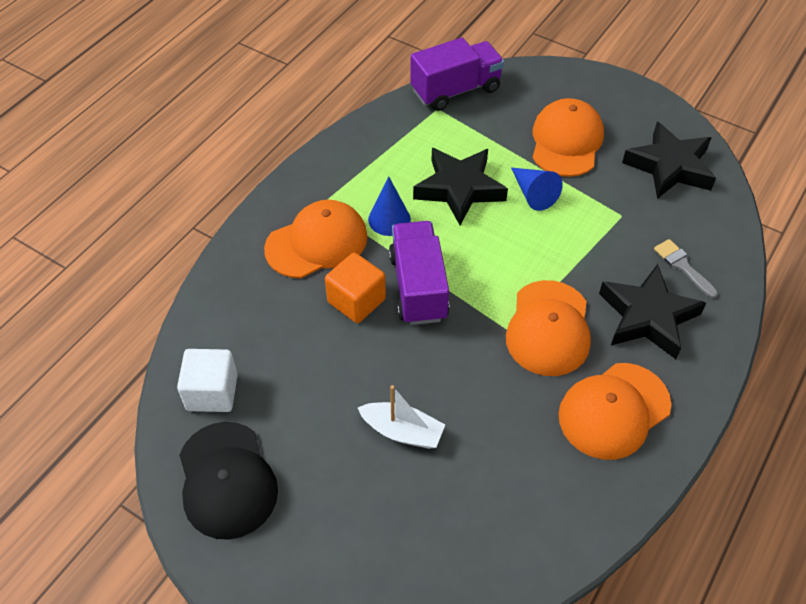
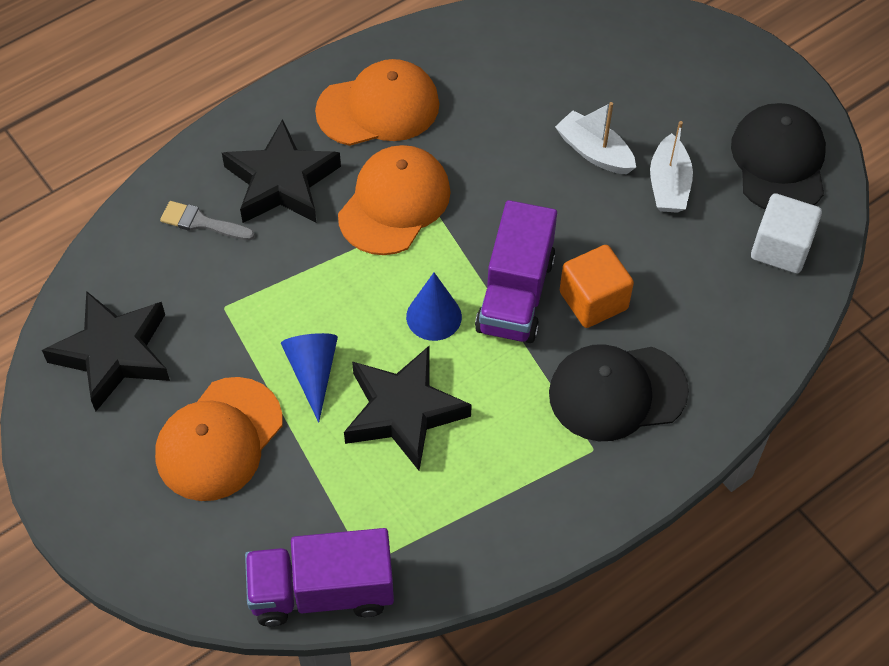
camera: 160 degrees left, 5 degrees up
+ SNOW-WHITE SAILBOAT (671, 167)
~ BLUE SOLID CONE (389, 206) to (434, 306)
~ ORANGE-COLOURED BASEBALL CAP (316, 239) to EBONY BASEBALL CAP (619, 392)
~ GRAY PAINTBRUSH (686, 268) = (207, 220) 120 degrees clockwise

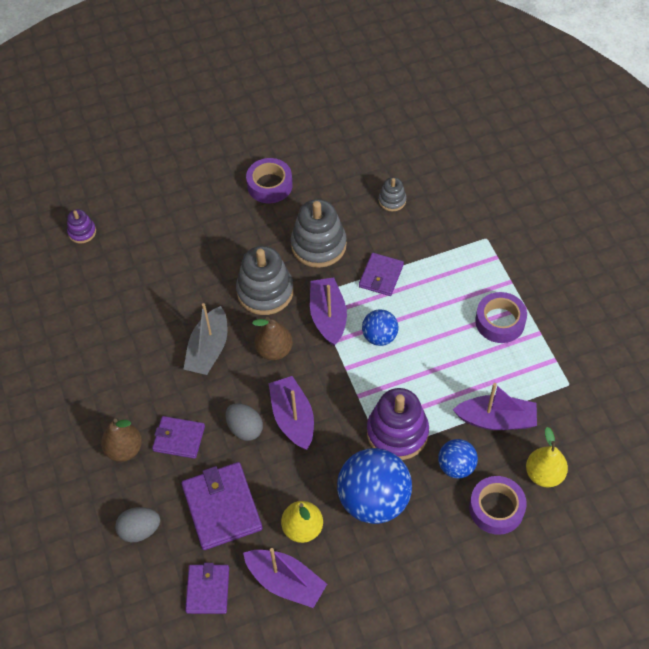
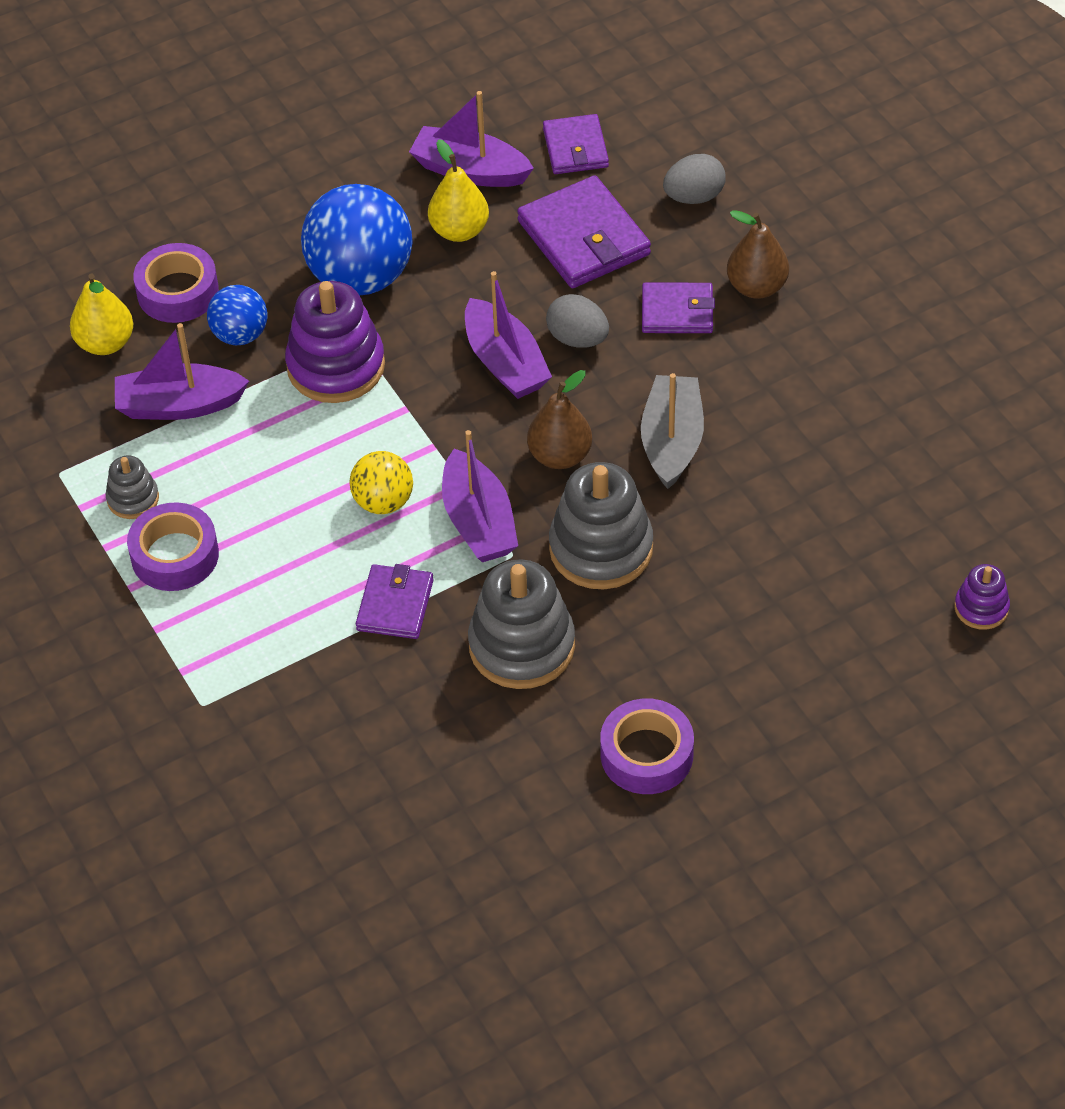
camera: 170 degrees right, 5 degrees down
~ GRAY STACKING TOY (392, 194) to (132, 487)
~ BLUE BALL (380, 328) to GOLDEN BALL (381, 482)

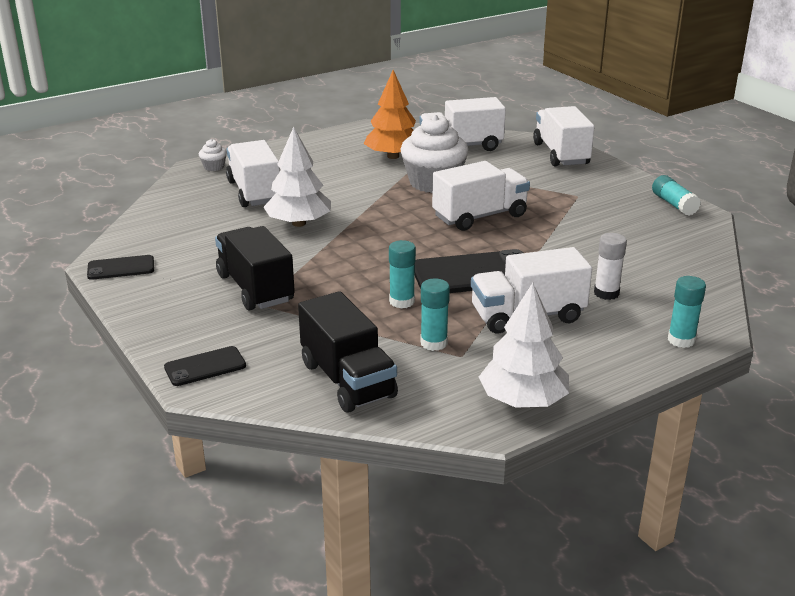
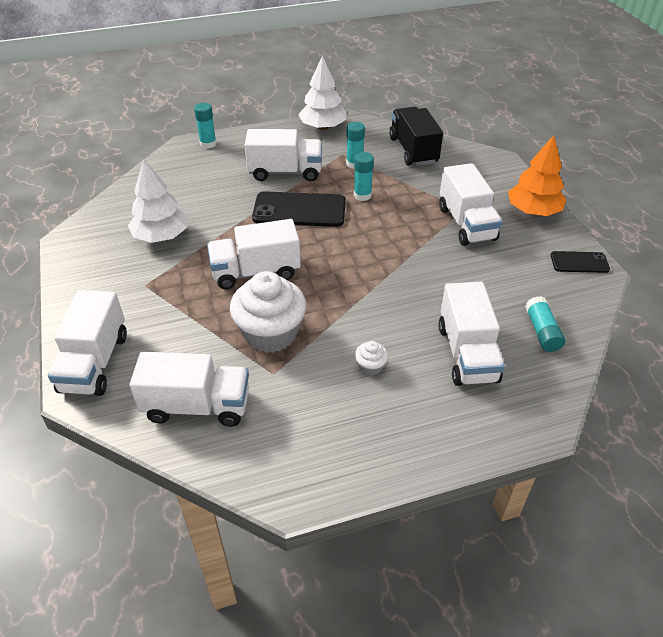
camera: 165 degrees left, 15 degrees up
- EBONY MOBILE PHONE (205, 366)
- SNOW-WHITE GLUE (610, 266)
~ SNOW-WHITE FAIRY CAKE (213, 155) to (371, 358)
~ SNOW-WHITE FIR TREE (297, 177) to (158, 201)
~ ORANGE-COLOURED FIR TREE (390, 114) to (537, 175)
~ AQUA GLUE (676, 195) to (545, 324)
~ EBONY LORRY (255, 268) to SNOW-WHITE LORRY (470, 204)

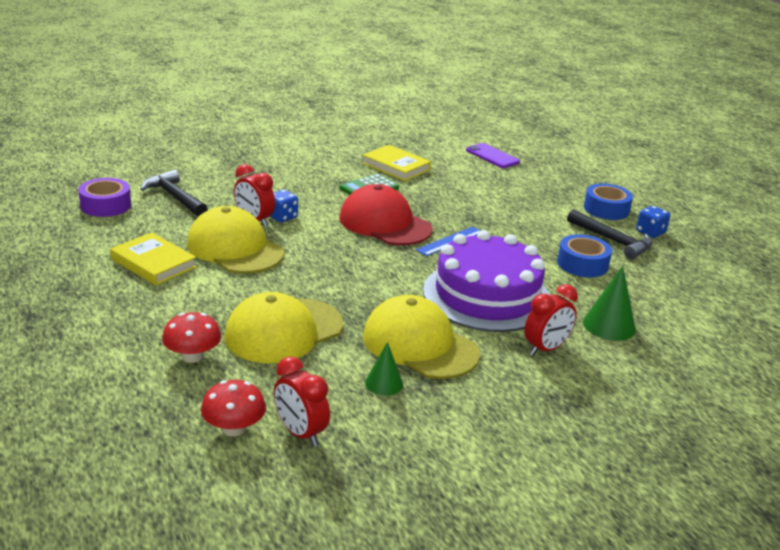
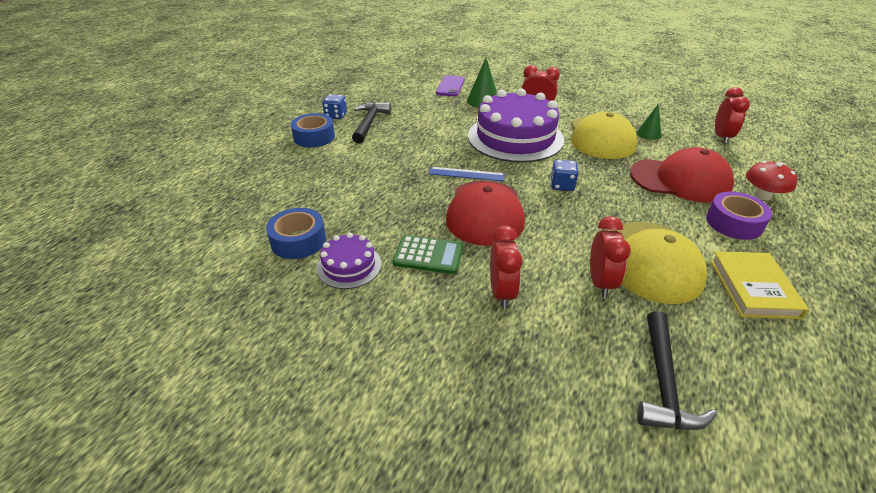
camera: 125 degrees left, 10 degrees up
- SCARLET FUNGUS (233, 408)
+ SCARLET BEDSIDE CLOCK (506, 267)
~ VIOLET TAPE (105, 197) to (739, 216)
~ BLUE DIE (284, 205) to (565, 175)
~ VIOLET MOBILE PHONE (493, 155) to (450, 85)
~ BLUE TAPE (584, 255) to (296, 233)
~ GOLDEN HARDCOVER (396, 163) to VIOLET CAKE (349, 260)
~ GOLDEN BASEBALL CAP (283, 328) to SCARLET BASEBALL CAP (682, 175)

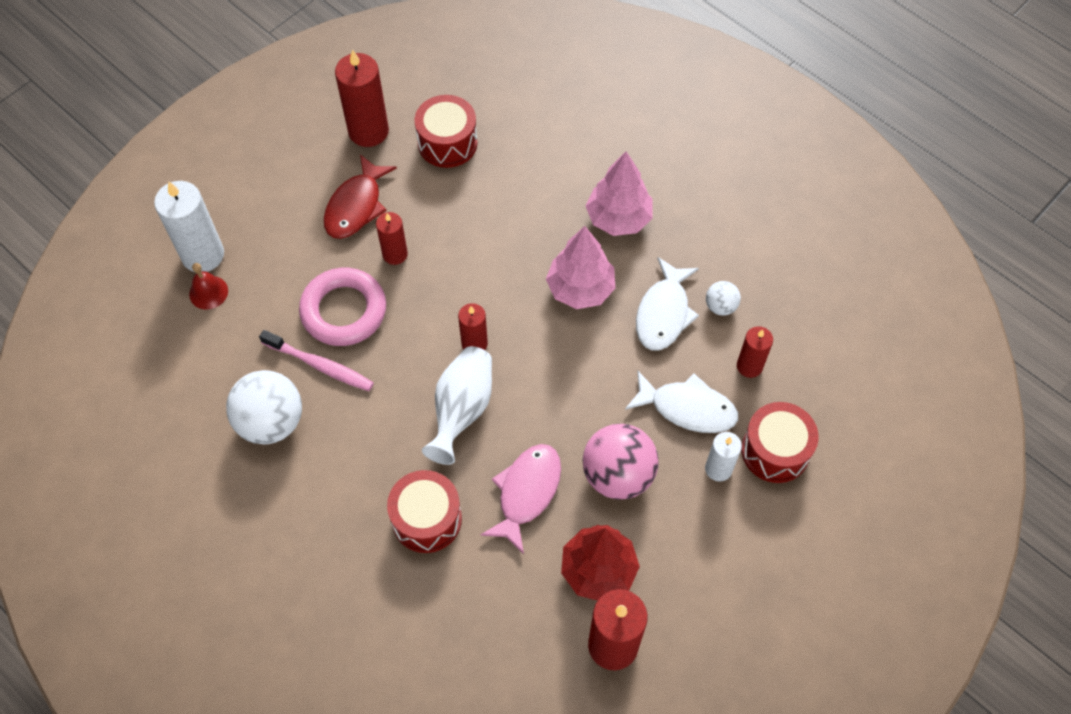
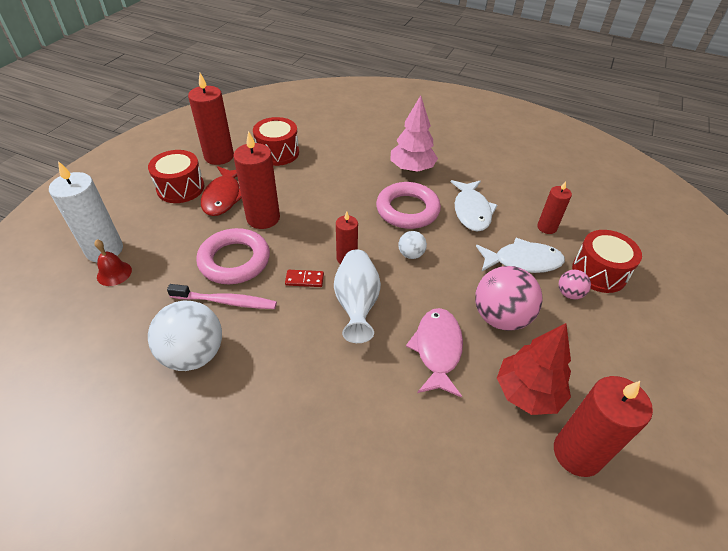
camera: 20 degrees left, 15 degrees down
+ SCARLET DOMINO TILE (304, 278)
~ SCARLET DRUM (424, 511) to (176, 176)
~ SNOW-WHITE BALL (723, 298) to (412, 245)
~ PINK FIR TREE (580, 267) to PINK RING (408, 205)
~ SNOW-WHITE PILLAR CANDLE (723, 457) to PINK BALL (575, 285)
~ SCARLET PILLAR CANDLE (392, 238) = (256, 180) x1.70

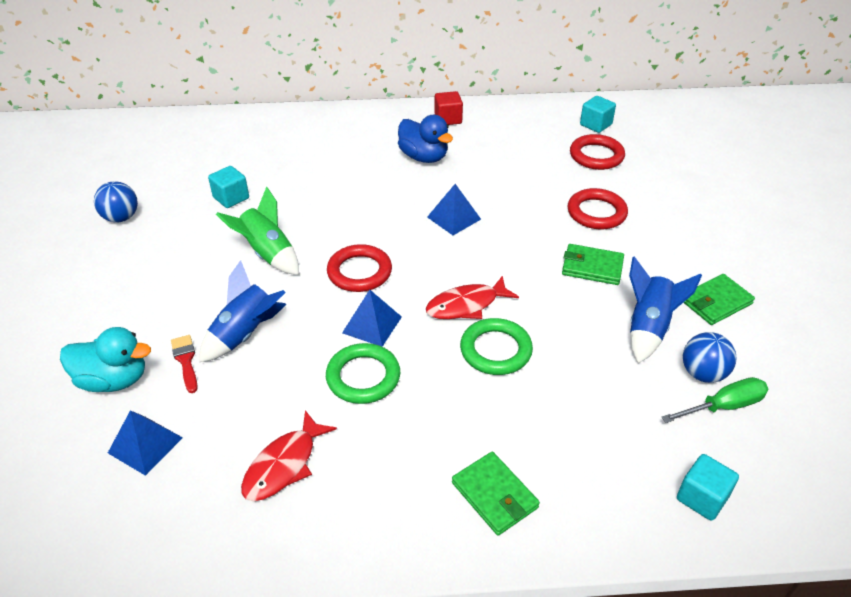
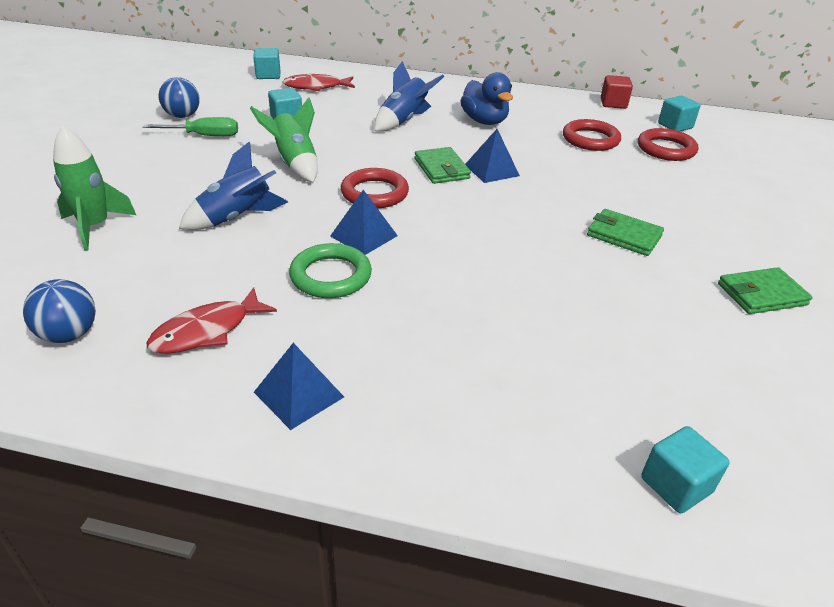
camera: 15 degrees right, 5 degrees down
- SCARLET PAINTBRUSH (184, 364)
- GREEN RING (496, 346)
+ AQUA CUBE (266, 63)
~ BLUE PYRAMID (145, 443) to (299, 386)
~ SCARLET FISH FIGURE (472, 297) to (318, 82)
~ SCARLET CUBE (448, 108) to (617, 92)
~ GREEN CARD WALLET (496, 494) to (442, 165)
~ SCARLET RING (598, 208) to (592, 135)
~ BLUE ROCKET (665, 309) to (409, 96)
~ GREEN HAND SCREWDRIVER (715, 400) to (190, 126)
~ BLUE BALL (709, 357) to (59, 311)
~ AQUA DUCK (105, 359) to GREEN ROCKET (94, 188)

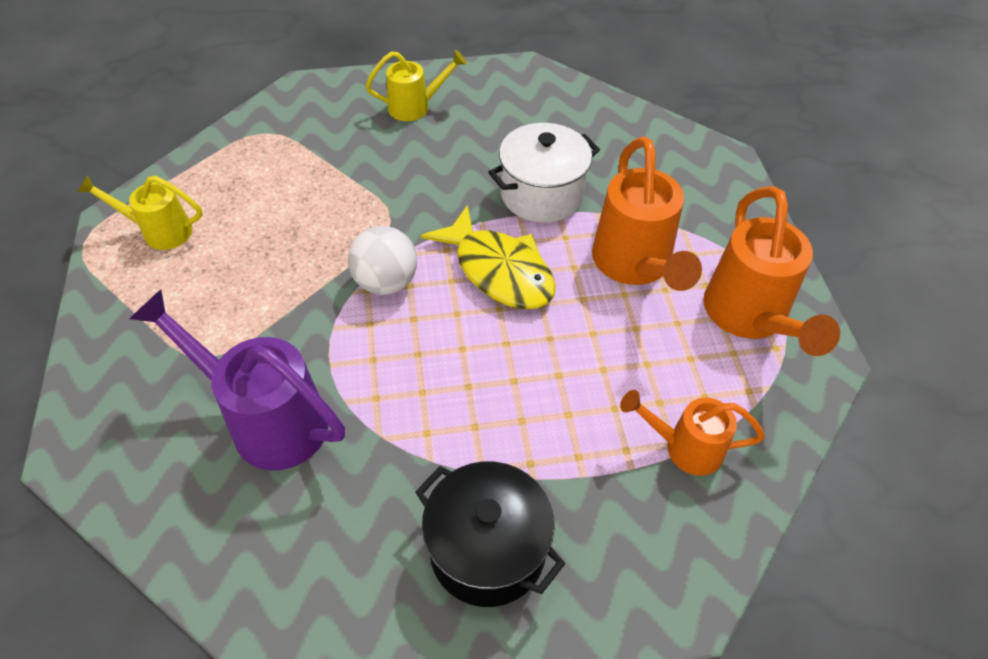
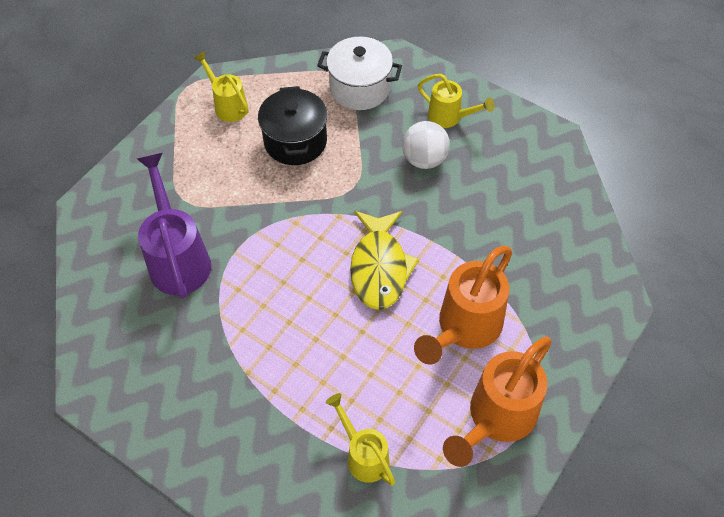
camera: 45 degrees right, 5 degrees up
~ SNOW-WHITE BALL (382, 260) to (426, 145)
~ EBONY COOKING POT (490, 534) to (293, 125)
~ SNOW-WHITE COOKING POT (544, 173) to (359, 73)
~ ORANGE-COLOURED WATERING POT (692, 433) to GOLDEN WATERING POT (360, 439)

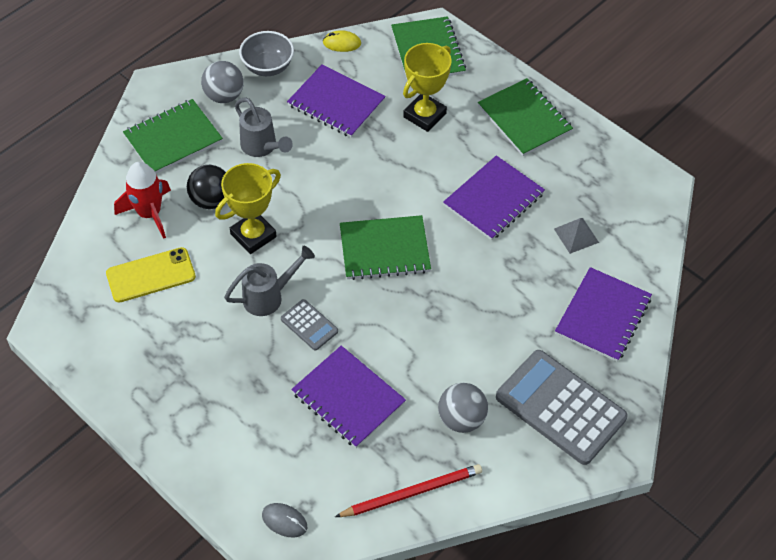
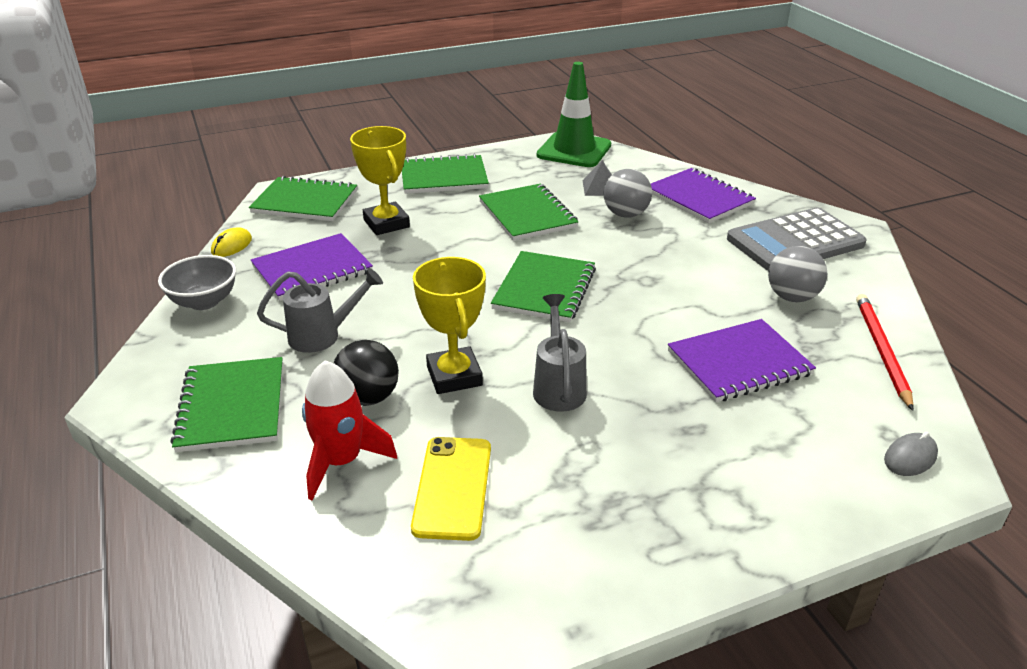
camera: 65 degrees left, 20 degrees down
- GRAY CALCULATOR (309, 325)
+ GREEN TRAFFIC CONE (574, 114)
~ GRAY BALL (222, 82) to (628, 193)
~ VIOLET NOTEPAD (494, 197) to GREEN NOTEPAD (528, 212)

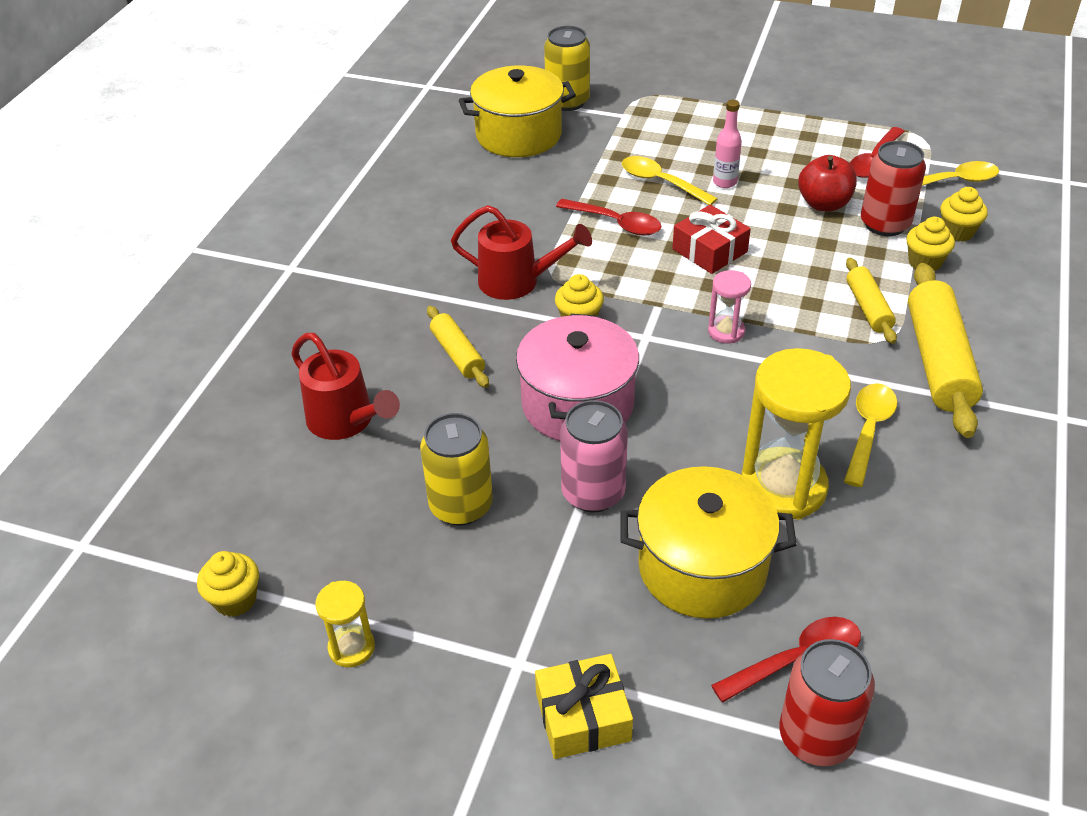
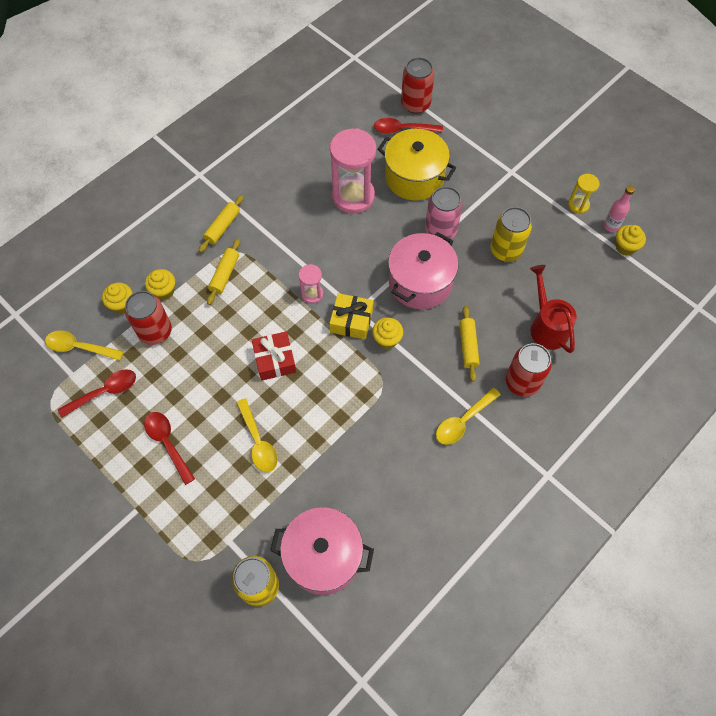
camera: 155 degrees left, 20 degrees up
- SCARLET WATERING POT (521, 252)
- SCARLET TOY APPLE (827, 183)
+ SCARLET TIN (529, 370)
~ GOLDEN GIFT (584, 706) to (351, 316)
~ SCARLET SPOON (608, 217) to (169, 448)
~ PINK FLASK (727, 144) to (619, 208)
~ GOLDEN SPOON (870, 435) to (468, 416)
~ GOLDEN COOKING POT (517, 111) to PINK COOKING POT (322, 551)
~ GOLDEN SANDGLASS (796, 434) to PINK SANDGLASS (353, 171)
~ GOLDEN DOUGH ROLLER (945, 350) = (221, 224) x0.55

